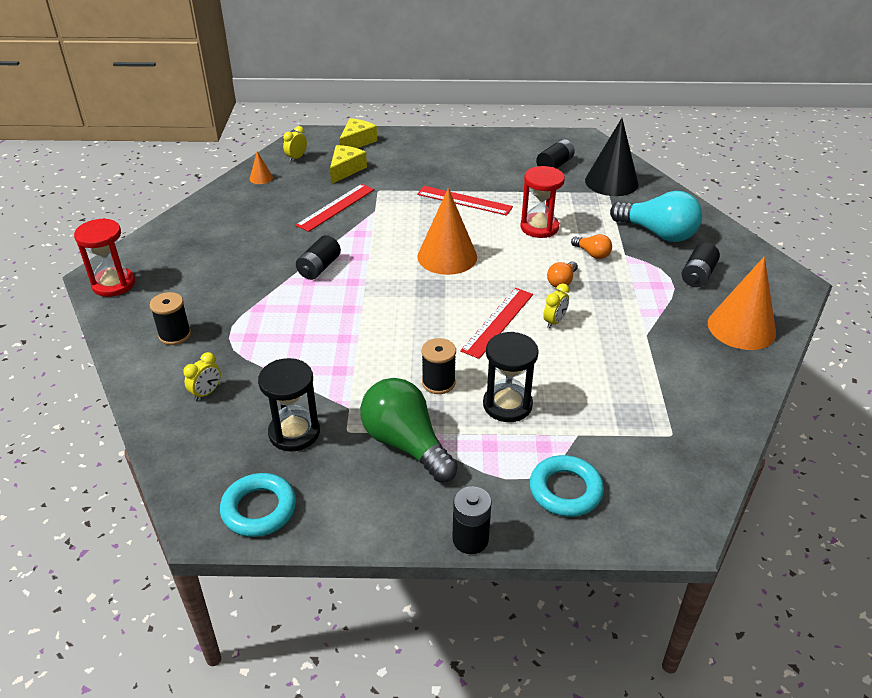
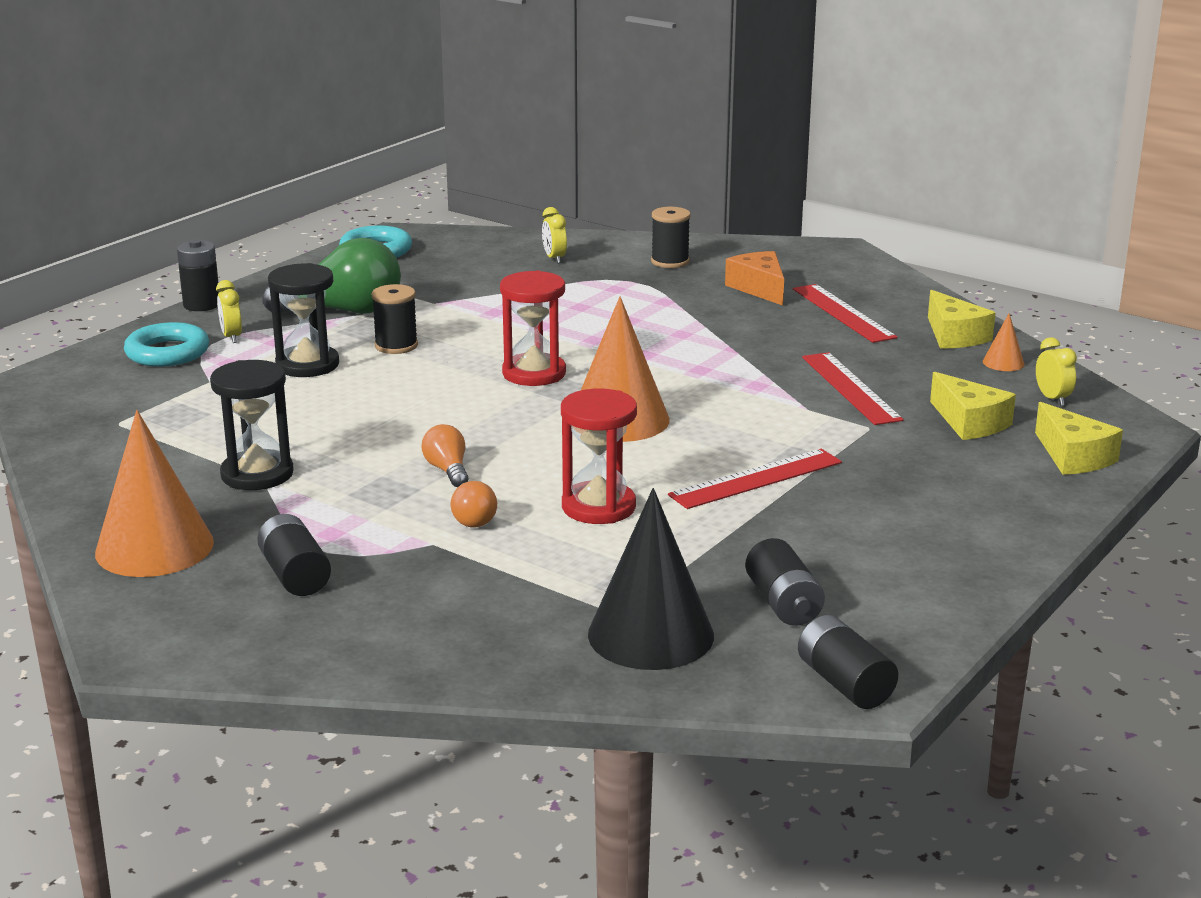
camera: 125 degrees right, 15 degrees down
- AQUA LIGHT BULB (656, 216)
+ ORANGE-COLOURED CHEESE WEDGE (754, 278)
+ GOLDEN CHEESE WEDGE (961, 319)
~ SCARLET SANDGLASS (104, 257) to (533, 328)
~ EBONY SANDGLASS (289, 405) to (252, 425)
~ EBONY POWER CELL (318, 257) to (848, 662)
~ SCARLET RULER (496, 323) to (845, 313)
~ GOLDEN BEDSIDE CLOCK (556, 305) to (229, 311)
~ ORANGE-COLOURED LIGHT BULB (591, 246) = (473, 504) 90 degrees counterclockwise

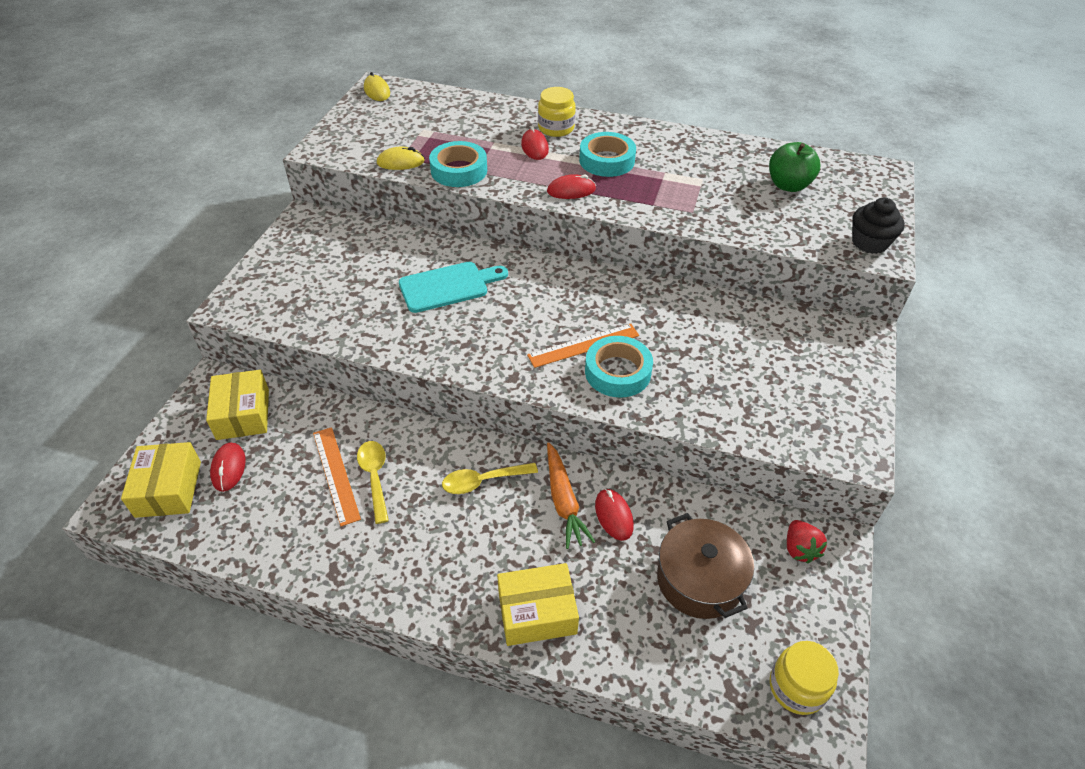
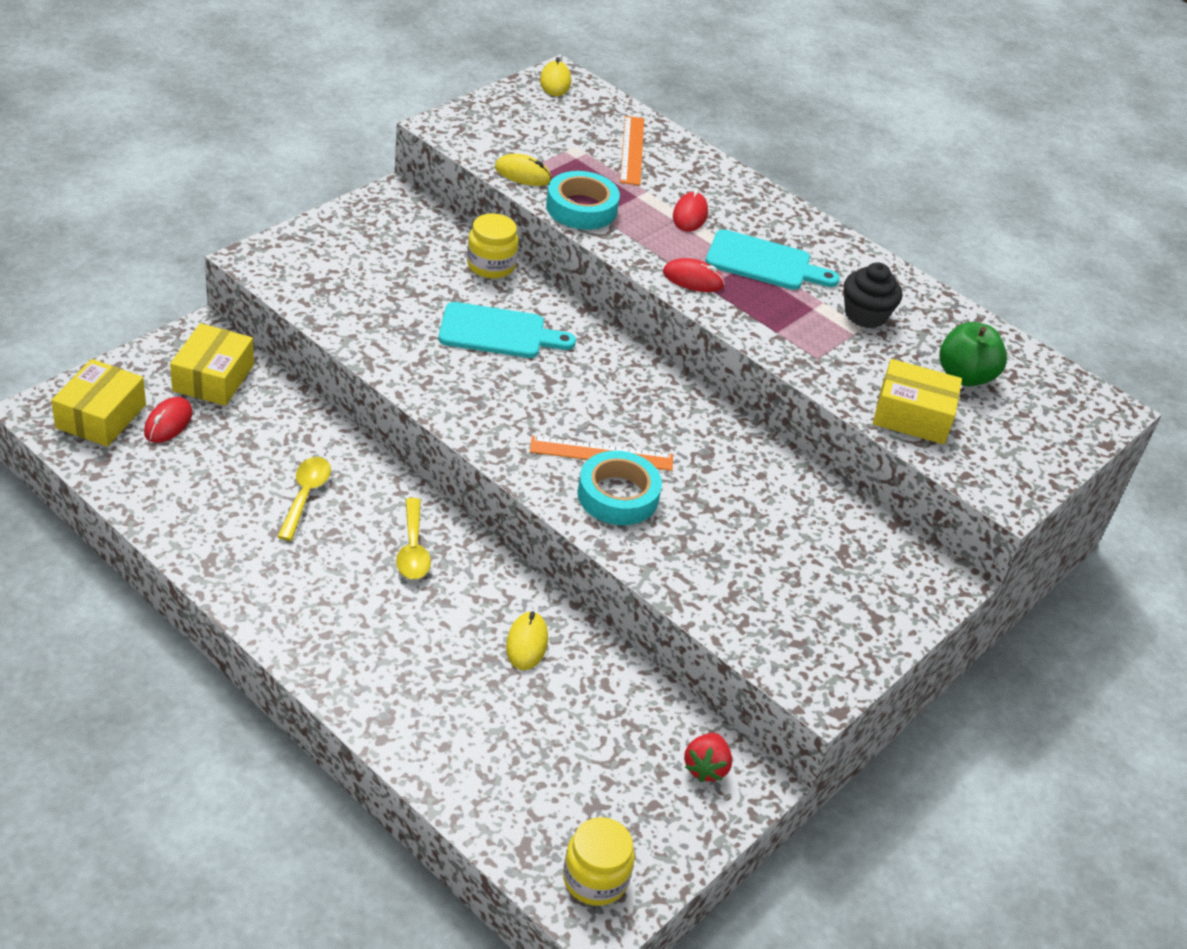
camera: 20 degrees right, 5 degrees down
- ORANGE-COLOURED TOY CARROT (571, 495)
- BROWN COOKING POT (705, 566)
~ ORANGE-COLOURED RULER (337, 476) to (632, 150)
~ GOLDEN PARCEL (538, 604) to (917, 401)
~ GOLDEN JAR (557, 112) to (493, 246)
~ EBONY FAIRY CAKE (878, 226) to (873, 295)
~ AQUA TAPE (607, 154) to AQUA CHOPPING BOARD (772, 259)
~ SCARLET MOUSE (614, 514) to GOLDEN MOUSE (527, 640)
~ GOLDEN SPOON (490, 478) = (413, 538) 105 degrees counterclockwise

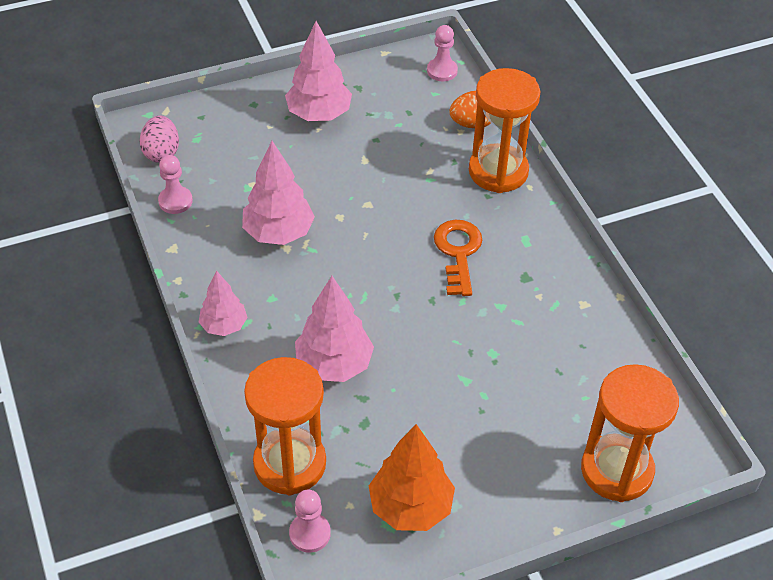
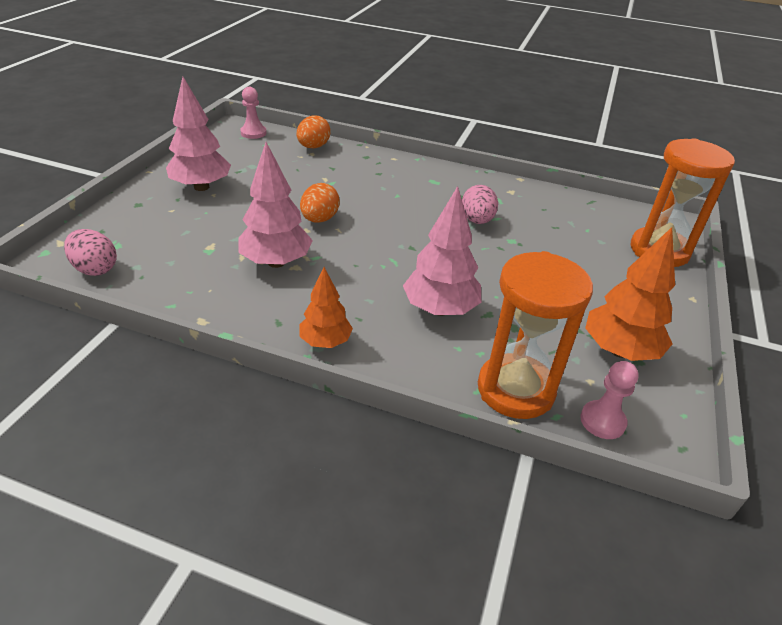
camera: 50 degrees left, 10 degrees down
- PINK GAME PAWN (175, 184)
- ORANGE-COLOURED DOOR KEY (458, 258)
- ORANGE-COLOURED SANDGLASS (504, 130)
+ ORANGE-COLOURED TOY EGG (320, 203)
+ PINK TOY EGG (480, 204)
~ PINK FIR TREE (223, 303) to ORANGE-COLOURED FIR TREE (326, 307)

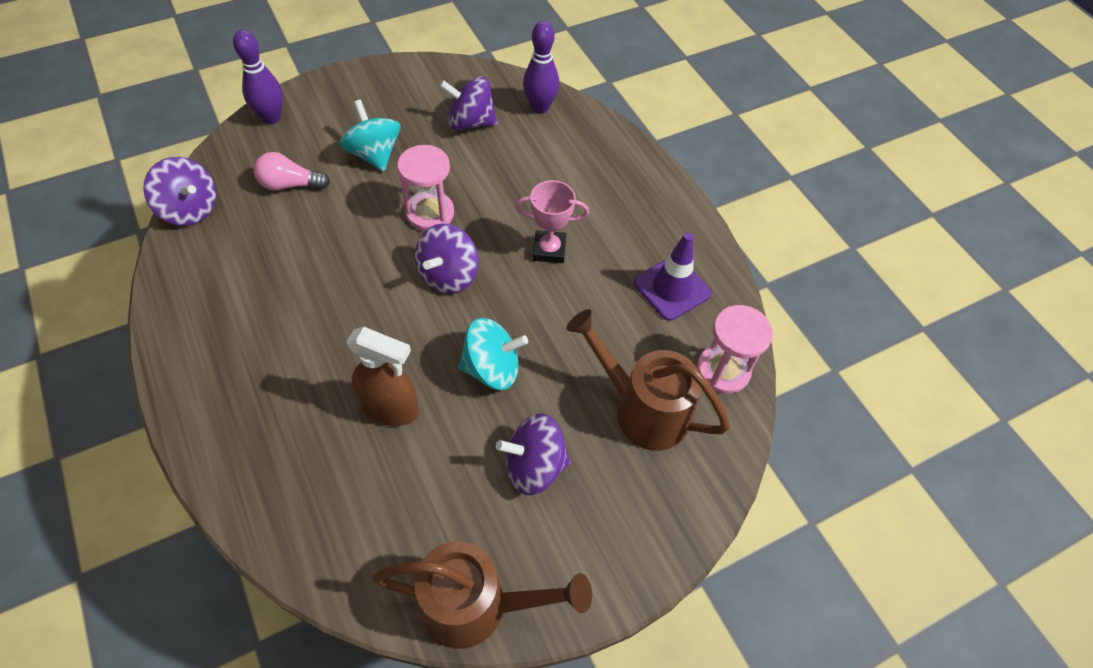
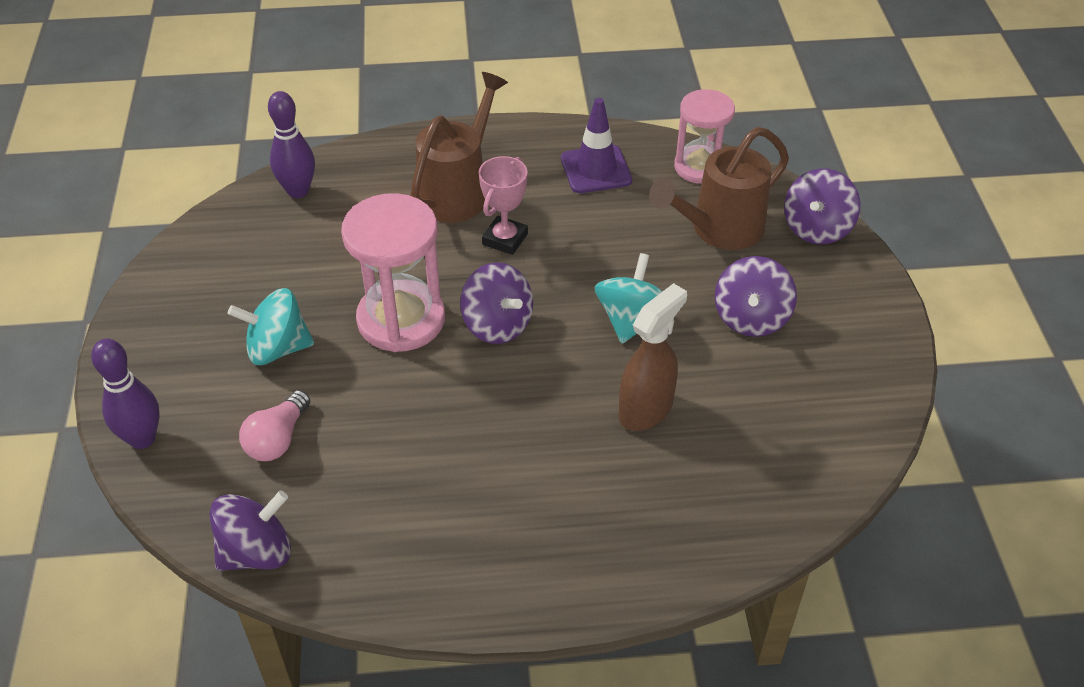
camera: 65 degrees left, 10 degrees down
~ BROWN WATERING POT (482, 595) to (459, 147)
~ VIOLET WHIRLIGIG (469, 103) to (822, 206)
~ PINK SANDGLASS (425, 188) = (393, 272) x1.50

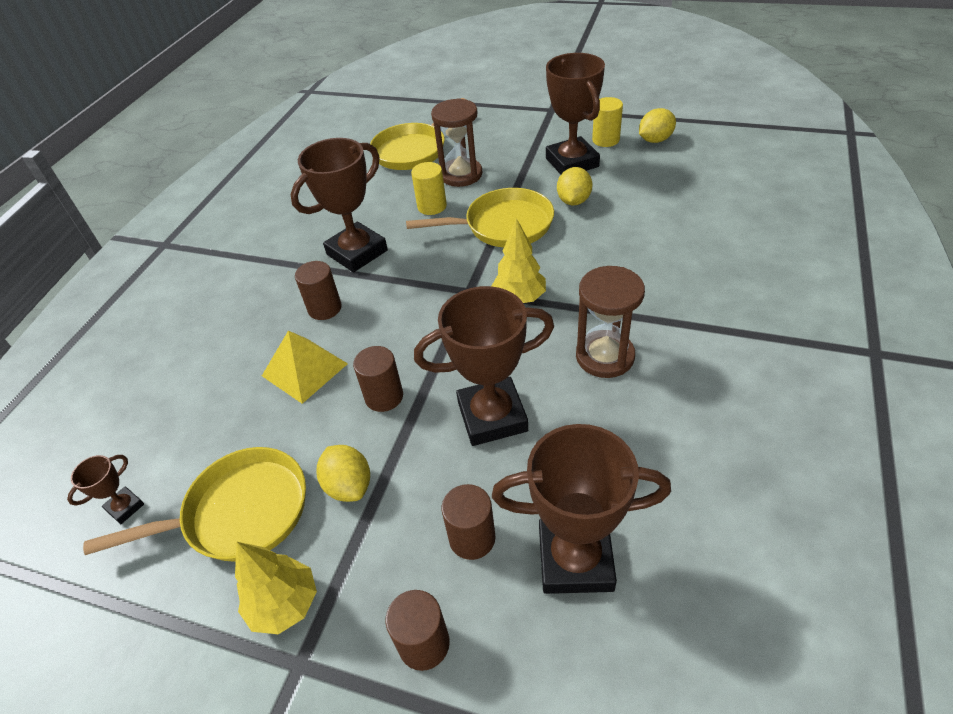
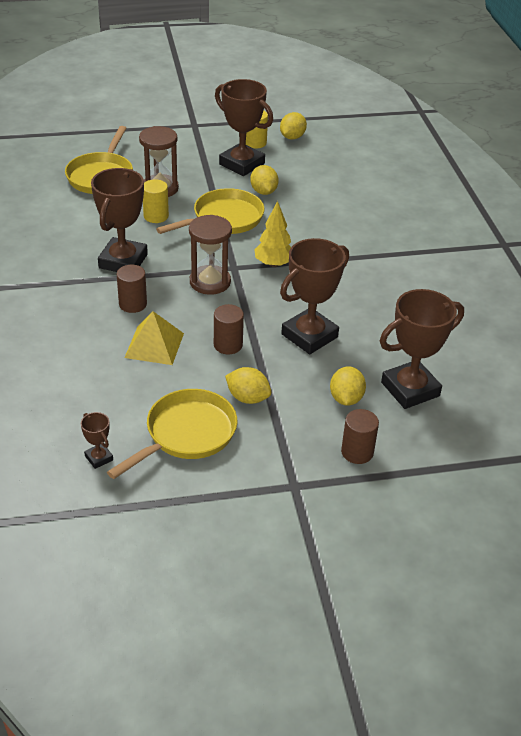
camera: 35 degrees left, 5 degrees down
- GOLDEN FIR TREE (276, 588)
~ BROWN SANDGLASS (610, 322) to (210, 255)
~ BROWN CYLINDER SHAPE (468, 522) to GOLDEN LEMON (348, 386)
~ BROWN PRIZE CUP (105, 489) = (97, 440) 45 degrees counterclockwise

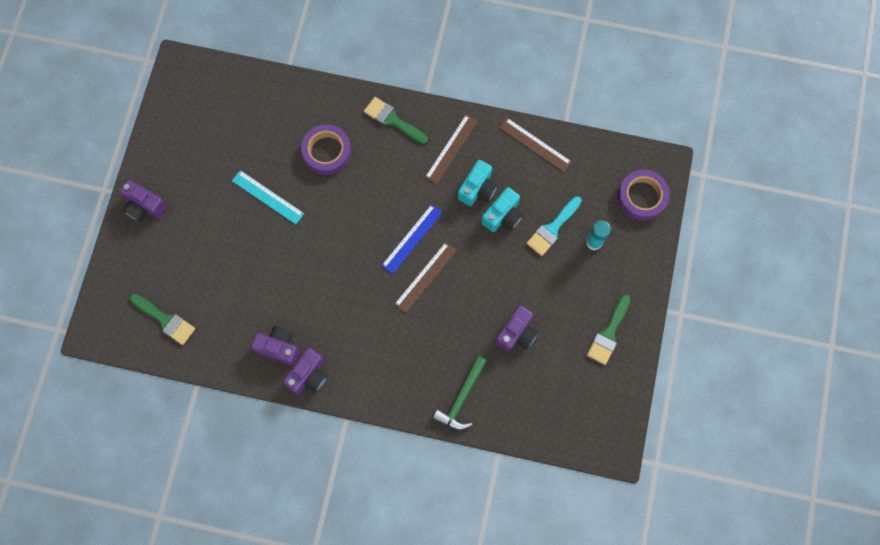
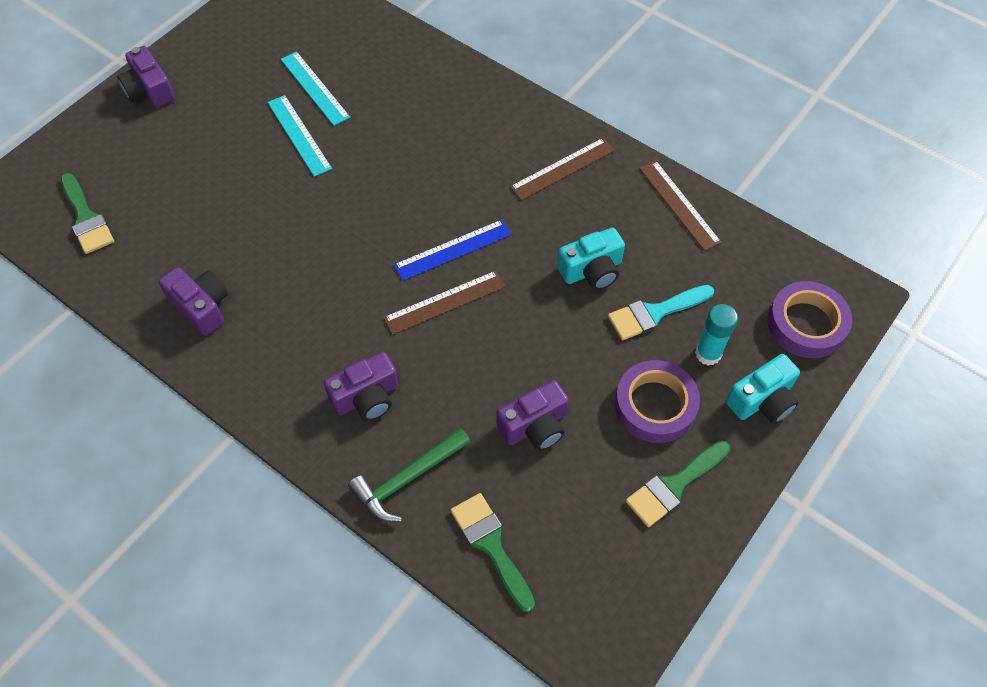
camera: 25 degrees right, 15 degrees down
+ AQUA RULER (315, 89)
~ VIOLET COMPACT CAMERA (305, 371) to (361, 386)
~ VIOLET TAPE (326, 149) to (657, 401)
~ GREEN PAINTBRUSH (396, 120) to (493, 552)
~ AQUA COMPACT CAMERA (478, 183) to (763, 389)

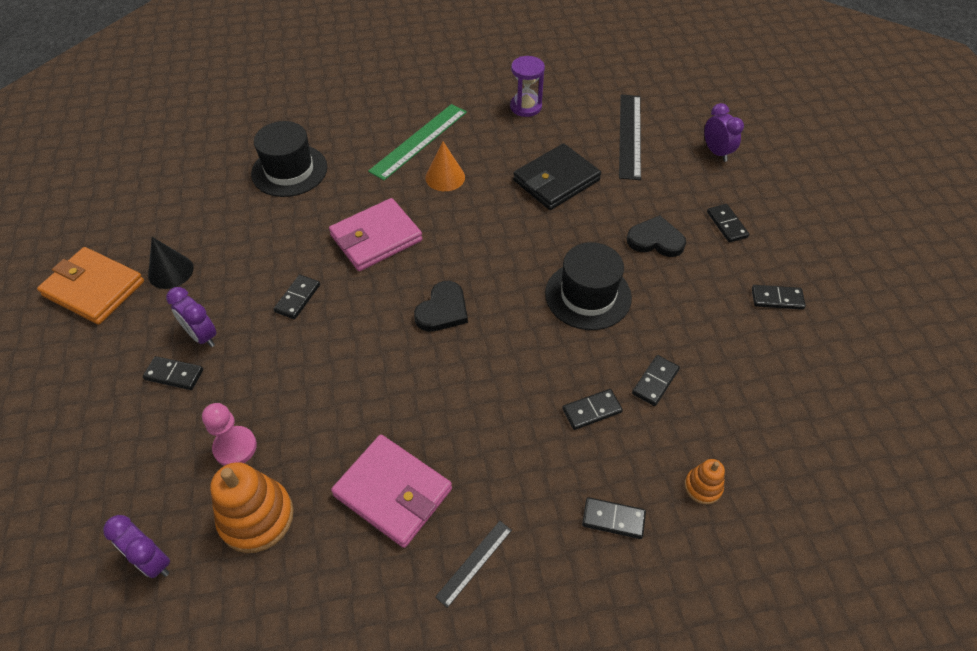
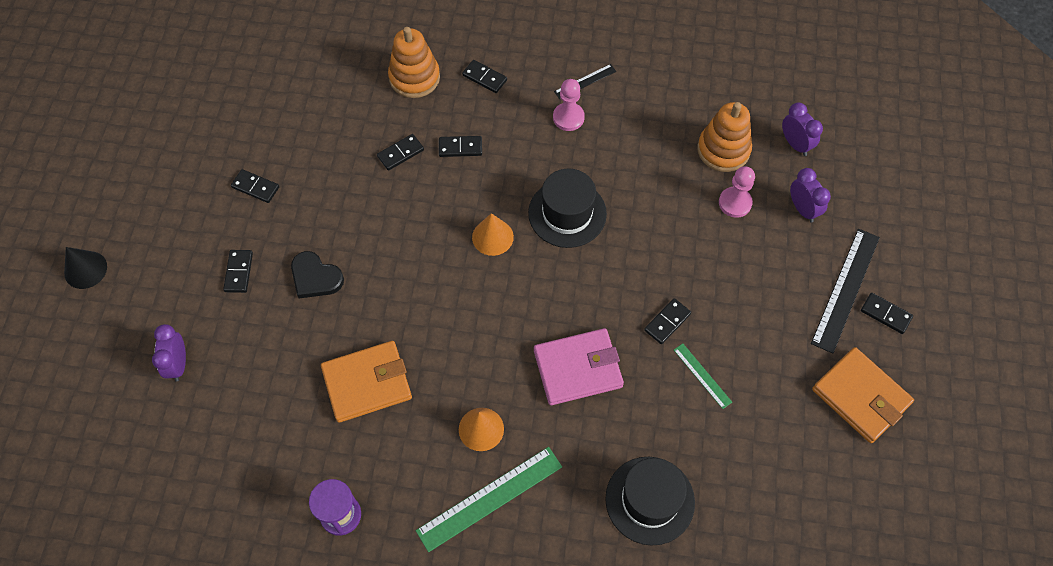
camera: 160 degrees left, 10 degrees up
- PINK CARD WALLET (391, 491)
- EBONY HEART (441, 306)
+ ORANGE-COLOURED SOLID CONE (493, 234)
+ PINK GAME PAWN (569, 105)
+ GREEN RULER (703, 376)
~ EBONY DOMINO TILE (173, 373) to (887, 313)
~ EBONY SOLID CONE (171, 263) to (85, 268)
~ VIOLET BEDSIDE CLOCK (191, 317) to (810, 195)
~ EBONY TOP HAT (588, 286) to (567, 208)
~ EBONY RULER (630, 137) to (845, 291)
~ EBONY CARD WALLET (557, 176) to ORANGE-COLOURED CARD WALLET (366, 382)
~ ORANGE-COLOURED STACKING TOY (704, 481) = (414, 62) x1.92

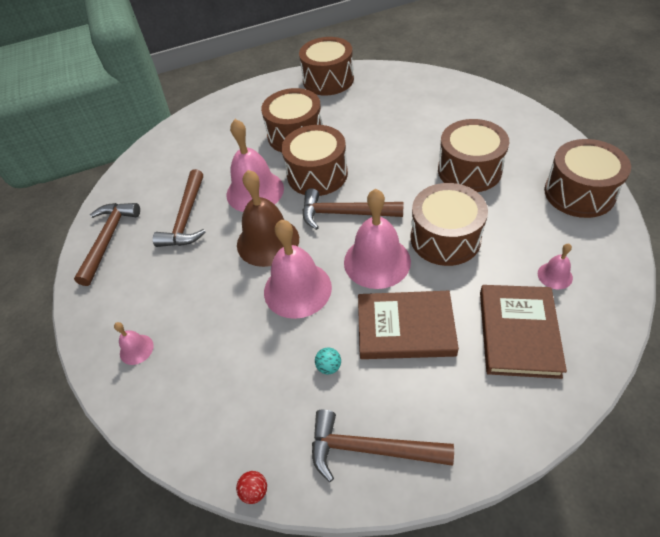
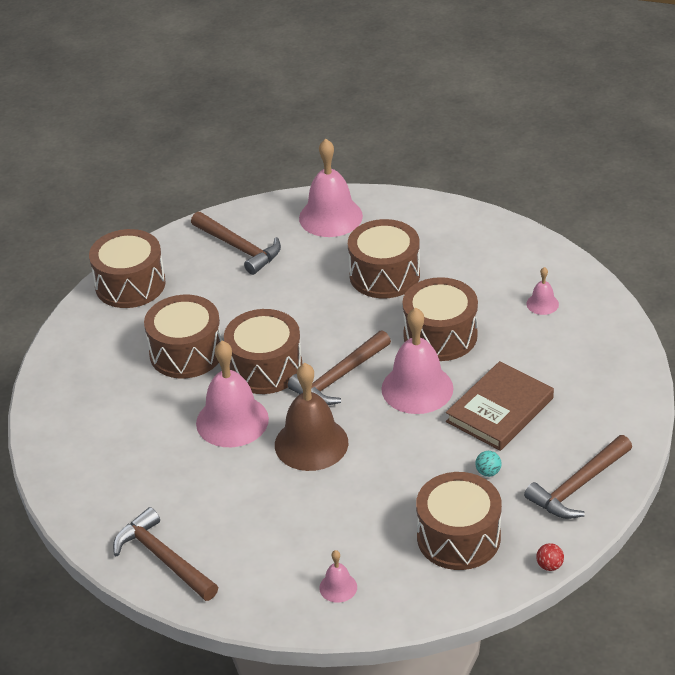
camera: 55 degrees left, 10 degrees down
- BROWN HARDCOVER (523, 332)
~ BROWN CARPENTER'S HAMMER (179, 208) to (236, 243)
~ PINK HAND BELL (298, 269) to (331, 188)
~ BROWN DRUM (587, 178) to (459, 521)

